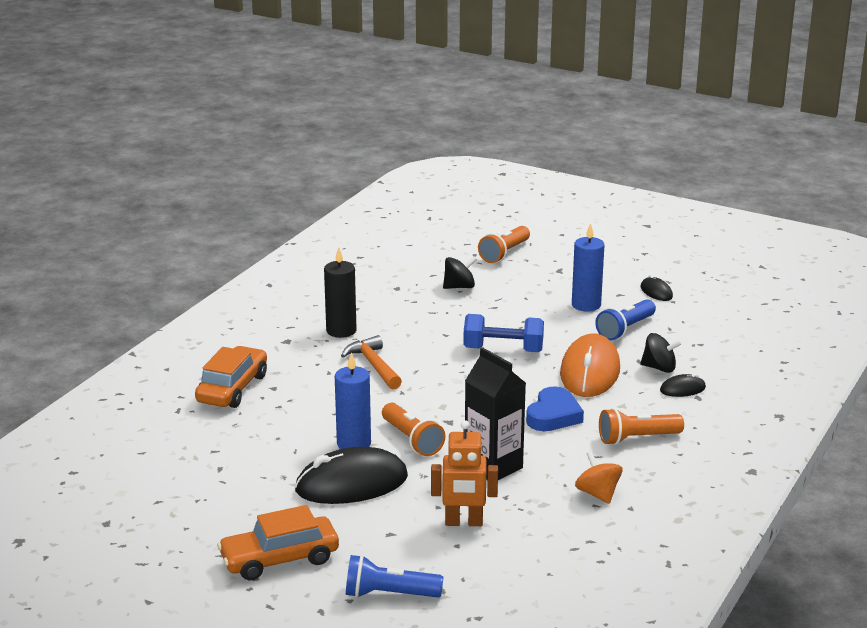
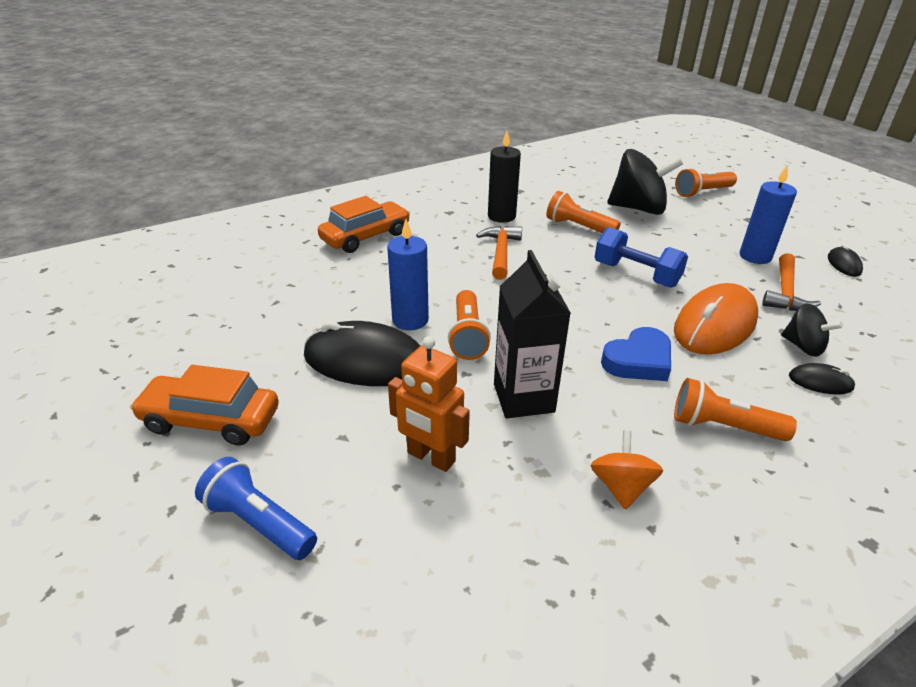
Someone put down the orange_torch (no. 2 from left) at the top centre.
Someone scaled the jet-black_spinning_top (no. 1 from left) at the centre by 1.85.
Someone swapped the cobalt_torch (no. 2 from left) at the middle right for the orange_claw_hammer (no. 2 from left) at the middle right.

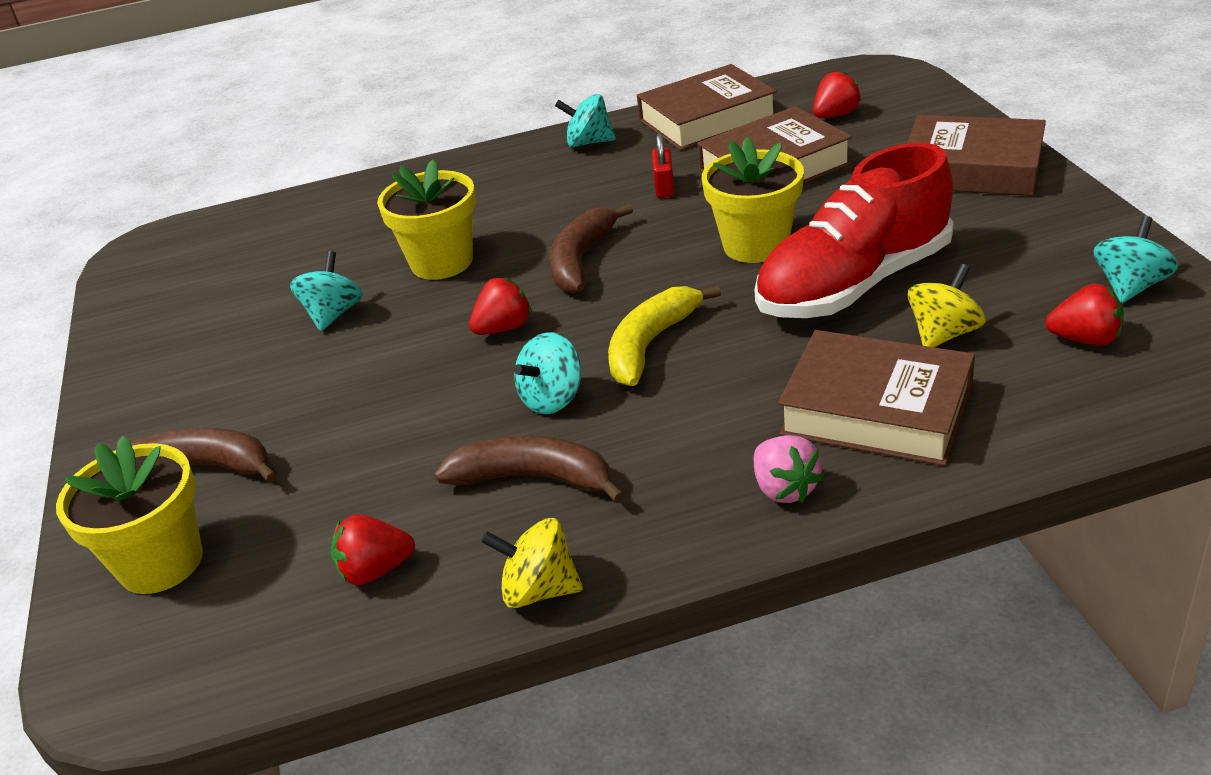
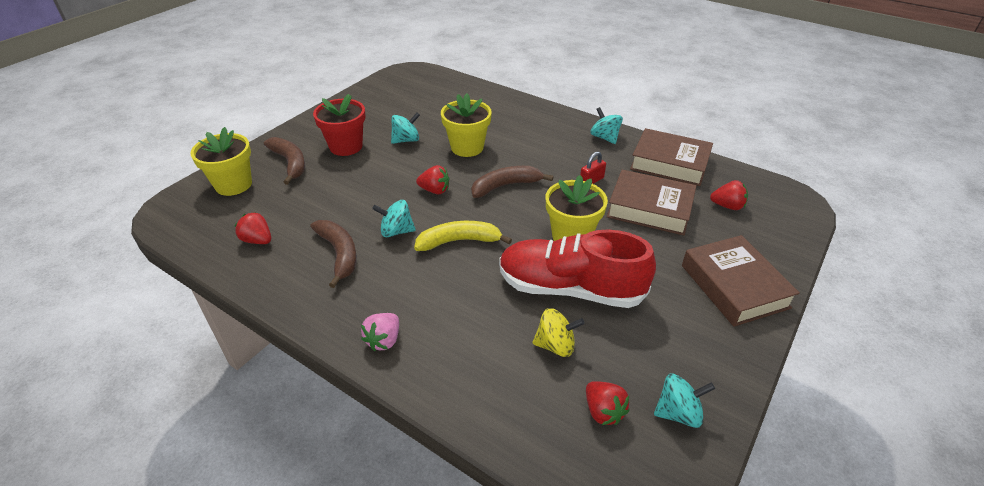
Someone put down the red_flower_pot at the top centre.
Someone took away the yellow_spinning_top (no. 1 from left) at the bottom centre.
Someone took away the dark_brown_book (no. 3 from left) at the middle right.

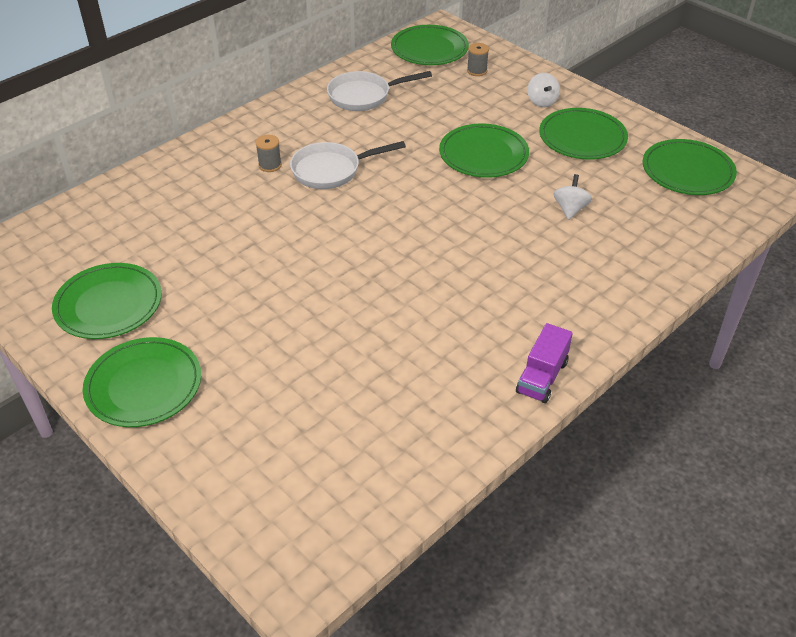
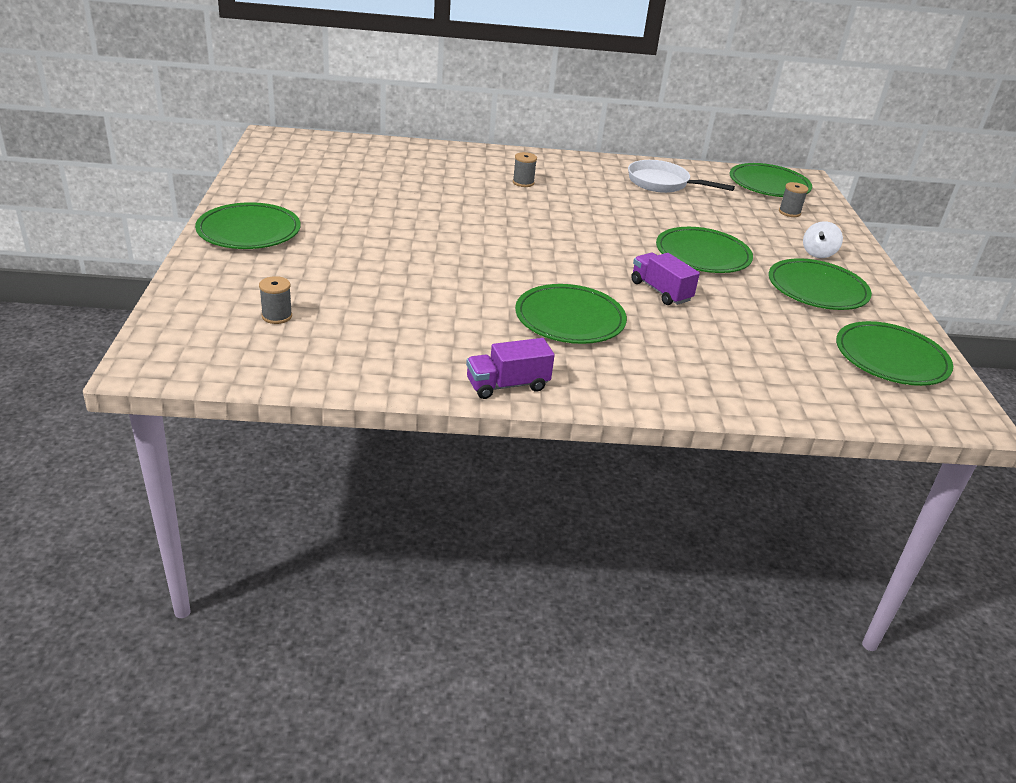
Someone put down the gray_bobbin (no. 1 from left) at the middle left.
Someone carried the leaf-green_flat_dish (no. 1 from left in the first image) from the middle left to the centre.
Someone put down the royal_purple_lorry (no. 2 from left) at the centre.
Someone took away the pure_white_skillet (no. 1 from left) at the top centre.
Someone took away the pure_white_spinning_top (no. 2 from left) at the top right.

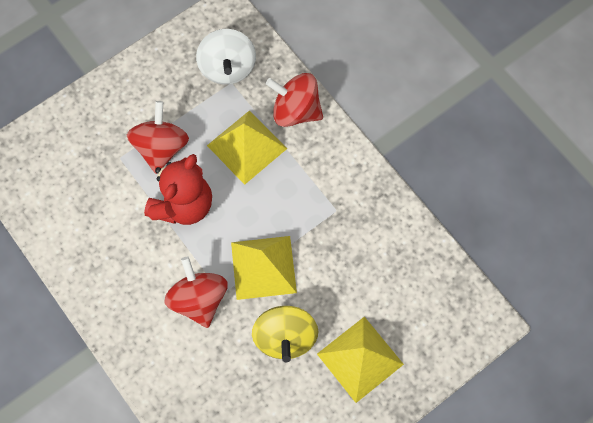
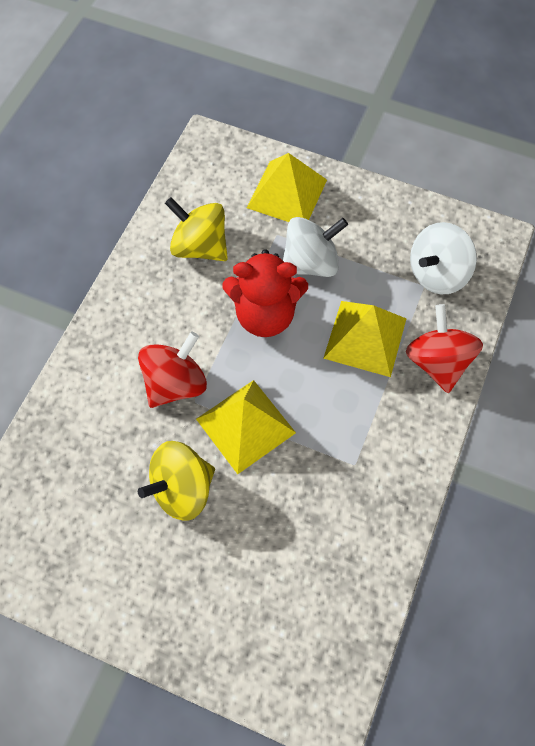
Someone put down the yellow_spinning_top (no. 2 from left) at the top centre.
Someone carried the yellow_pyramid (no. 3 from left in the first image) from the bottom centre to the top centre.
Someone repainted the red_spinning_top (no. 1 from left) at the top left, which became the pure_white_spinning_top (no. 1 from left) at the top centre.

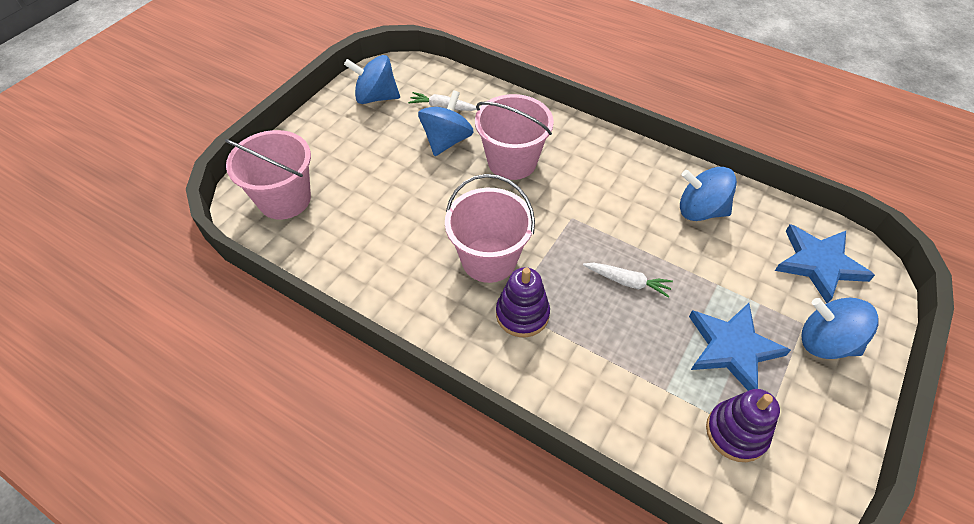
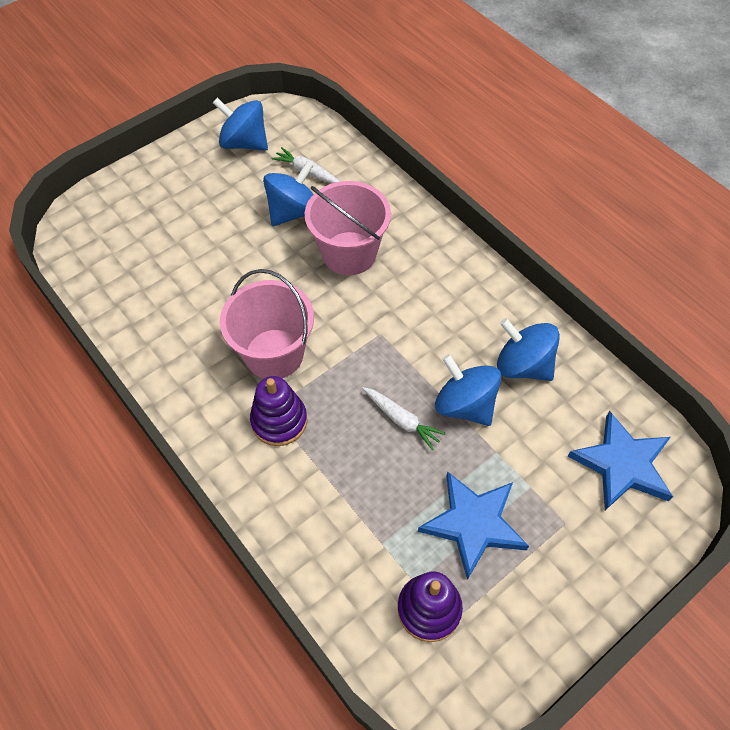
Someone carried the cobalt_spinning_top (no. 4 from left in the first image) from the middle right to the centre.
Someone took away the pink_pail (no. 1 from left) at the middle left.

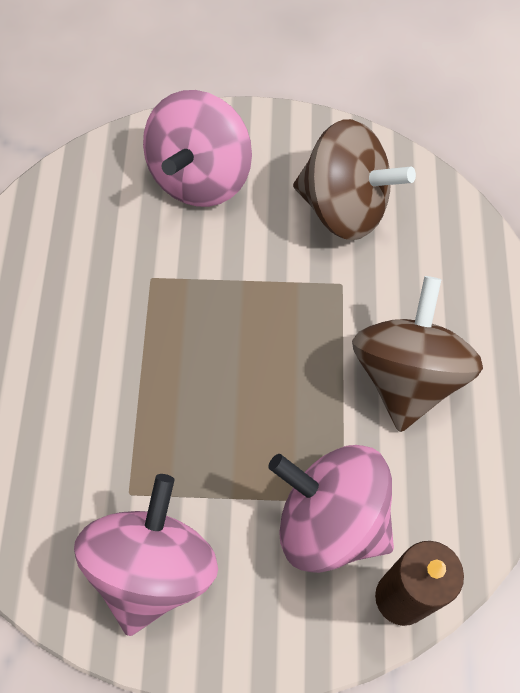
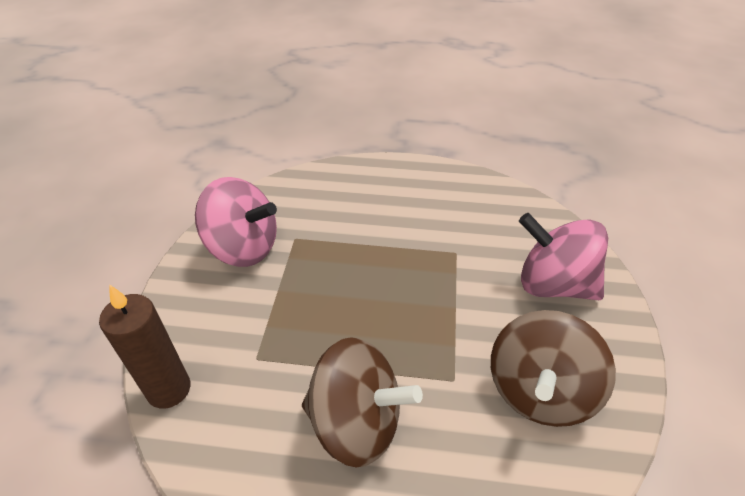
Someone took away the pink_spinning_top (no. 3 from left) at the bottom centre.

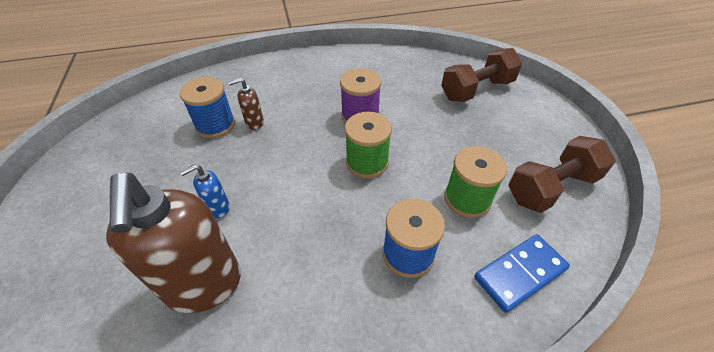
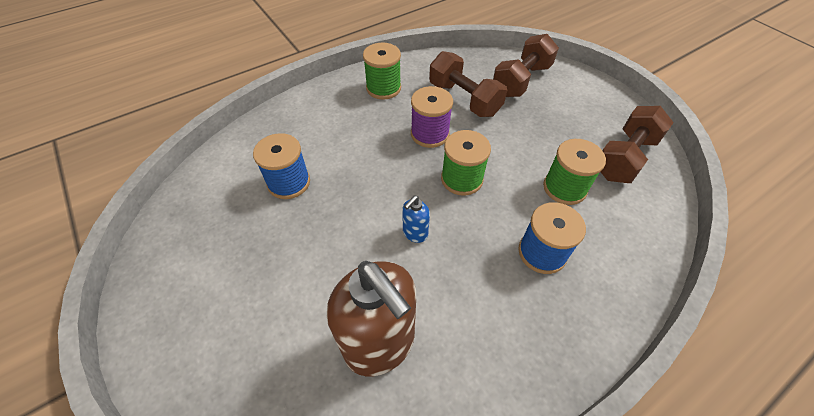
Someone put down the leaf-green_bobbin (no. 1 from left) at the top centre.
Someone carried the cobalt_soap_dispenser from the middle left to the centre.
Someone put down the dark_brown_free_weight (no. 1 from left) at the top centre.
Someone took away the dark_brown_soap_dispenser (no. 2 from left) at the top centre.
Someone took away the cobalt_domino_tile at the bottom right.

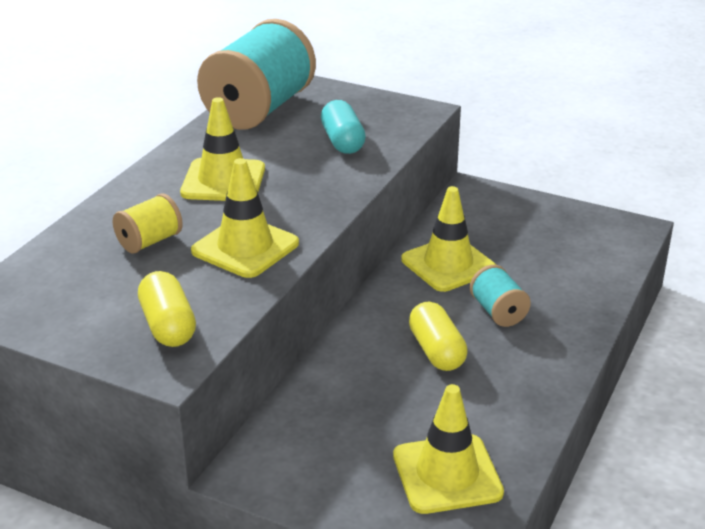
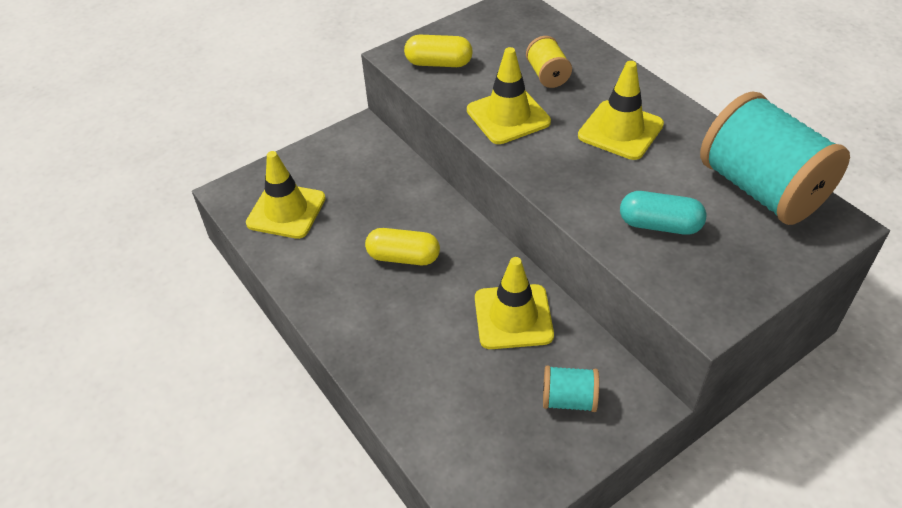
Someone carried the aqua_bobbin (no. 2 from left in the first image) from the middle right to the bottom centre.

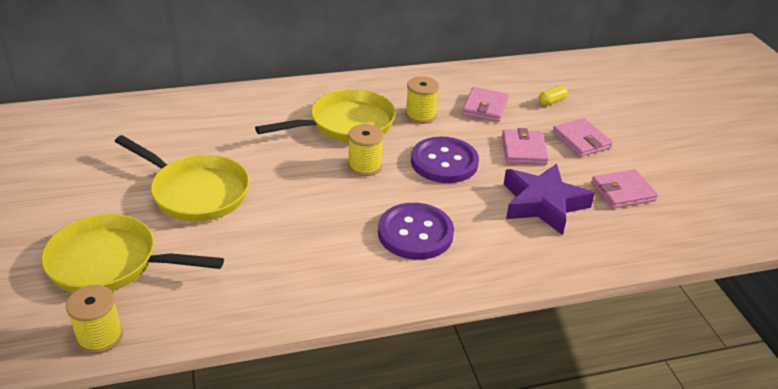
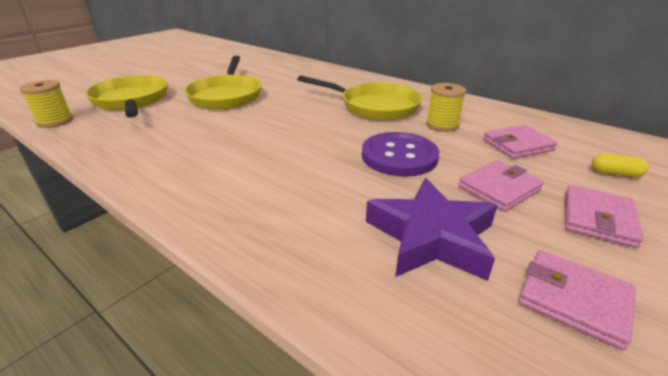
Someone took away the yellow_bobbin (no. 2 from left) at the centre.
Someone took away the royal_purple_sewing_button (no. 1 from left) at the centre.

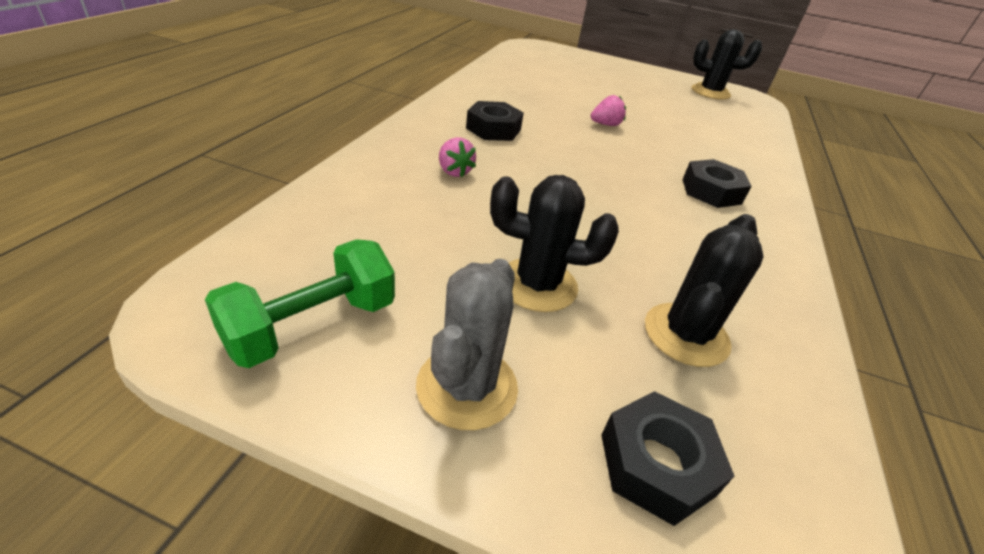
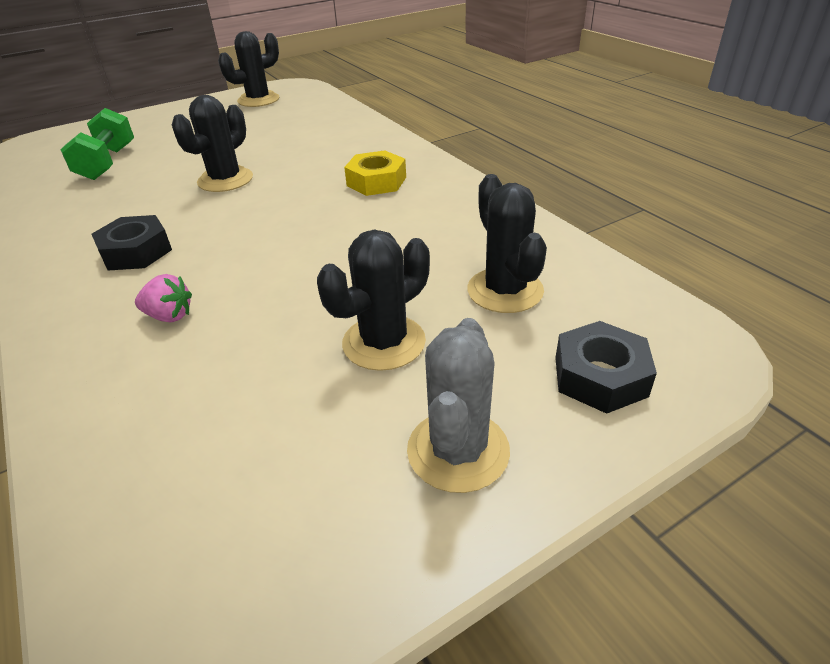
Someone carried the leaf-green_free_weight from the middle left to the top left.
Someone swapped the pink_strawberry (no. 2 from left) at the top centre for the jet-black_saguaro_cactus (no. 1 from left) at the top left.
Someone repainted the jet-black_nut (no. 3 from left) at the top right, which became the yellow_nut at the top centre.
Someone rotated the gray_saguaro_cactus at the centre by 45 degrees clockwise.

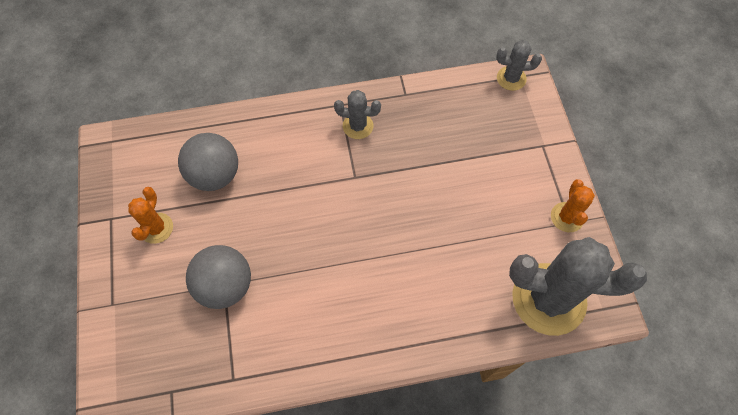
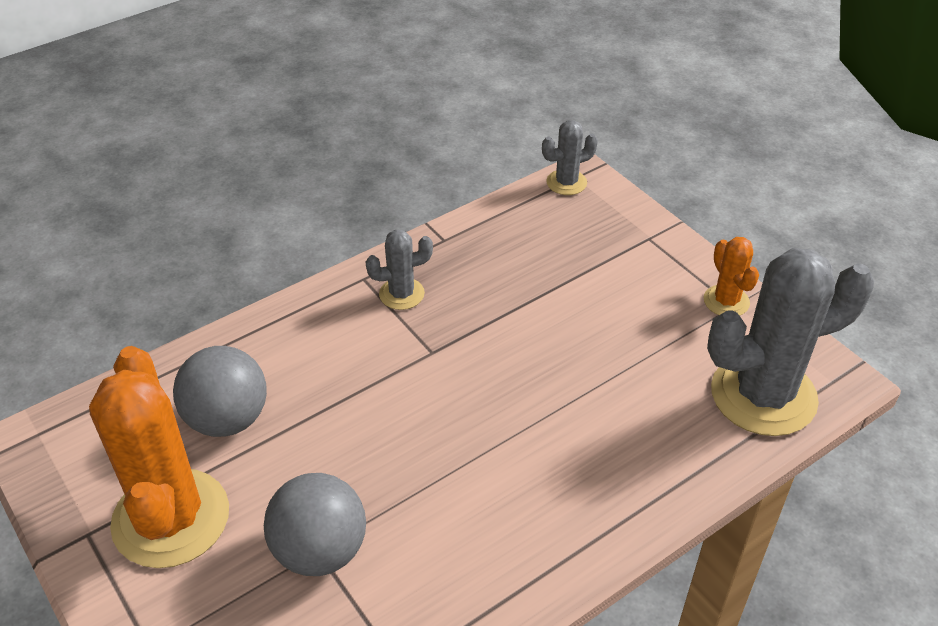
Someone scaled the orange_saguaro_cactus (no. 1 from left) at the middle left by 2.11.

